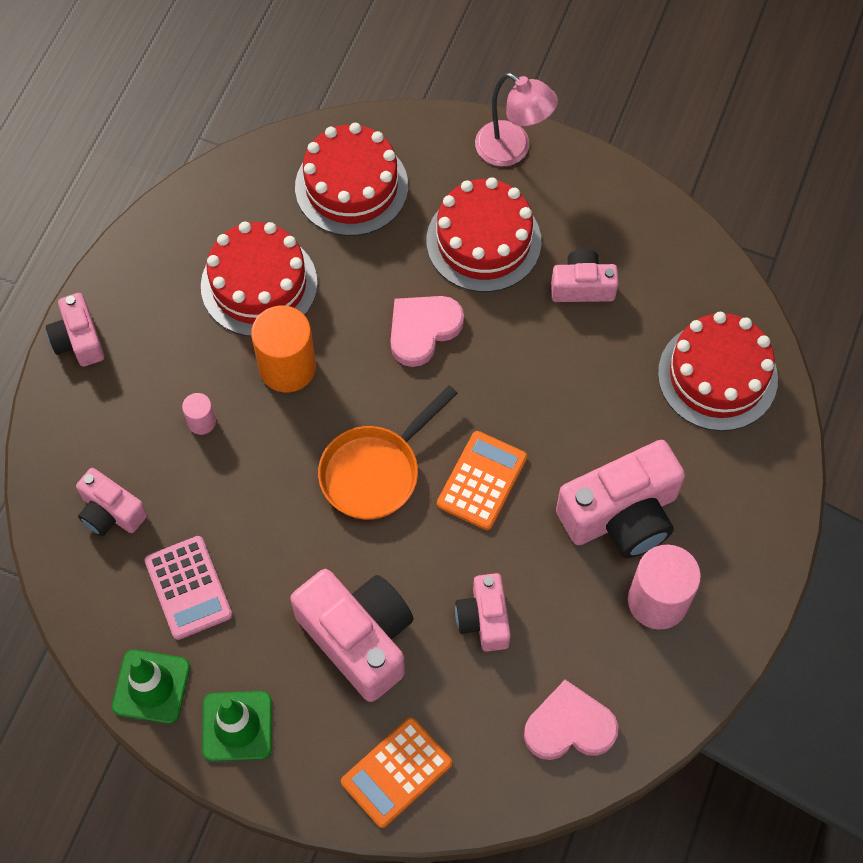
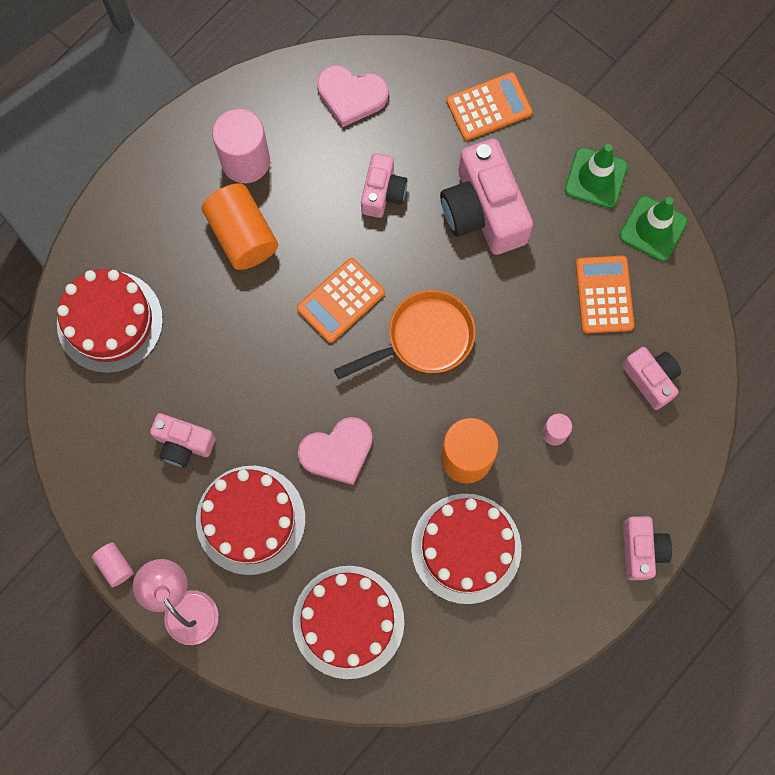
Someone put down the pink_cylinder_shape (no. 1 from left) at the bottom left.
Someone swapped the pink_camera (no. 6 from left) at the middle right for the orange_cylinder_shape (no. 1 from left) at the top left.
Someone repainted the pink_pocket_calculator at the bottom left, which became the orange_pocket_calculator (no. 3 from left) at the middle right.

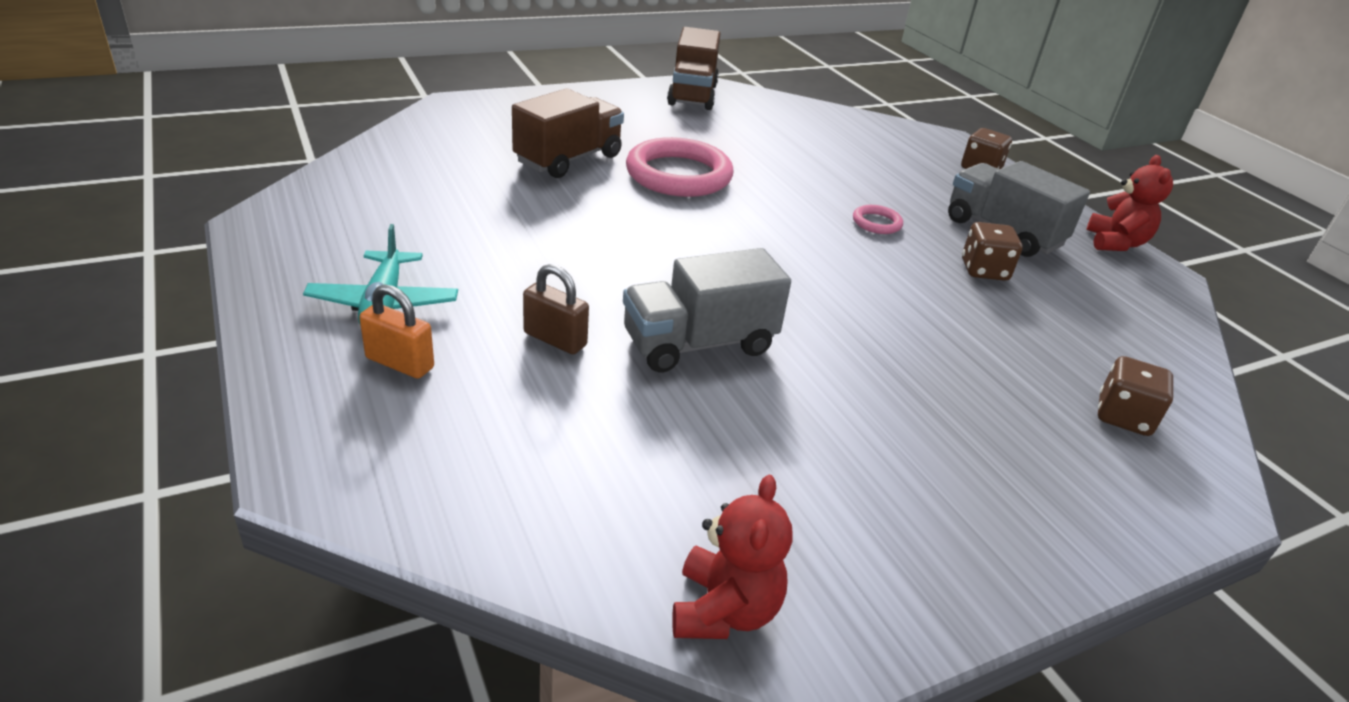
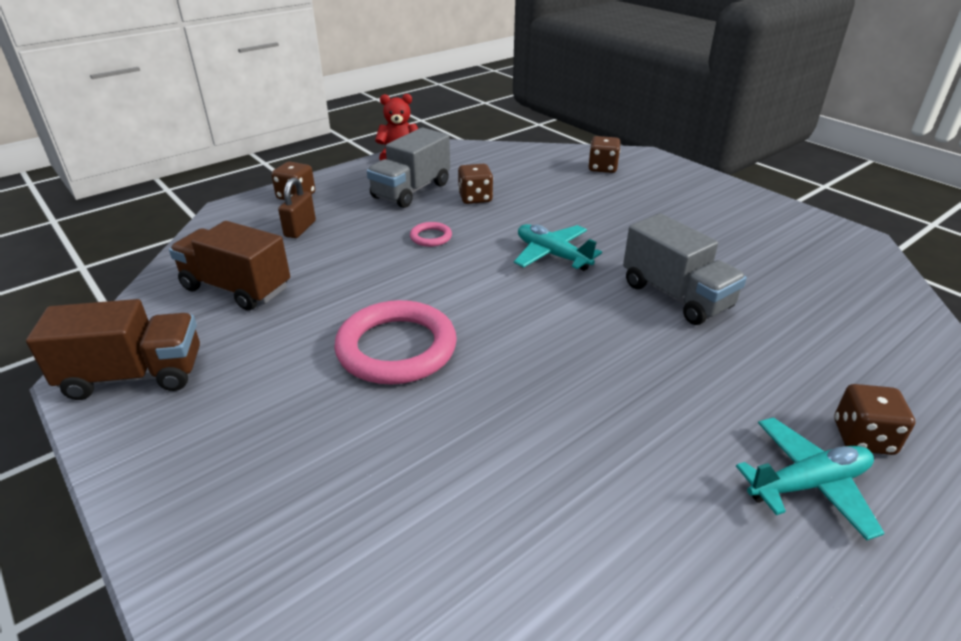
Someone carried the dark_brown_lorry (no. 1 from left in the first image) from the top centre to the middle left.
Someone carried the dark_brown_padlock from the centre to the top left.
Someone put down the aqua_plane (no. 1 from left) at the centre.
Someone swapped the orange_padlock at the middle left for the dark_brown_dice (no. 4 from left) at the middle right.
Someone took away the red_stuffed_bear (no. 1 from left) at the bottom centre.

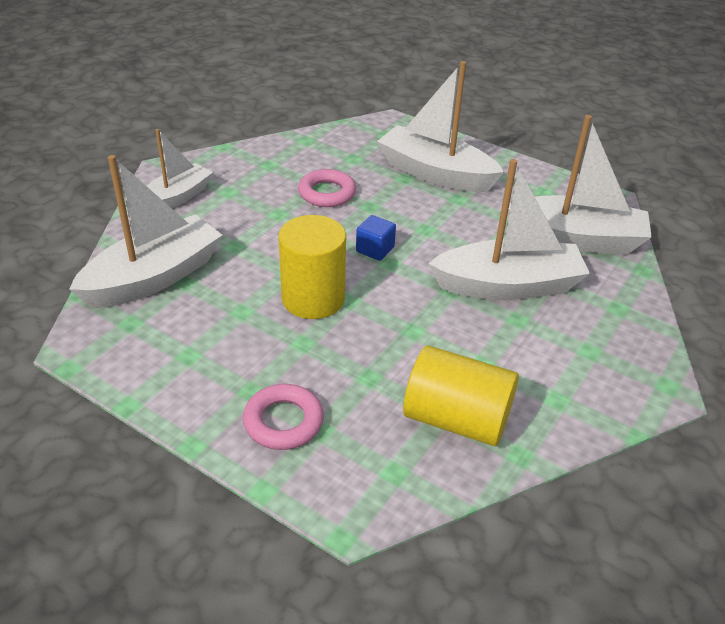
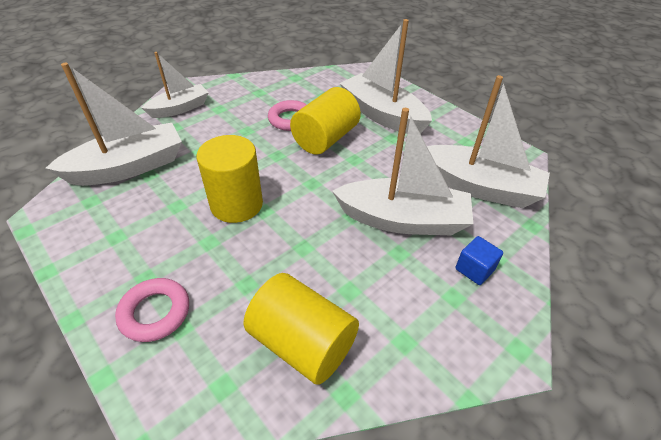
Someone put down the yellow_cylinder_shape (no. 3 from left) at the top centre.
Someone carried the cobalt_block from the centre to the middle right.

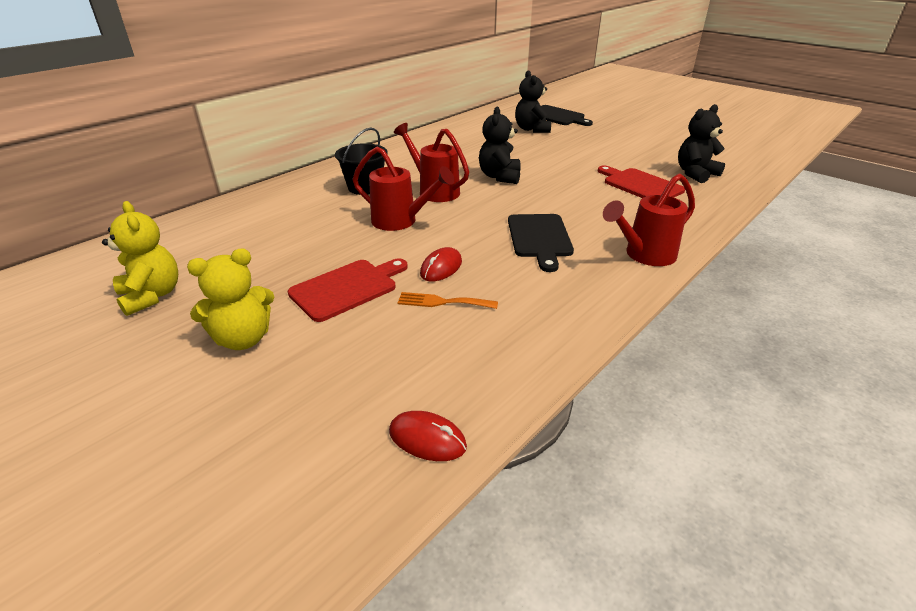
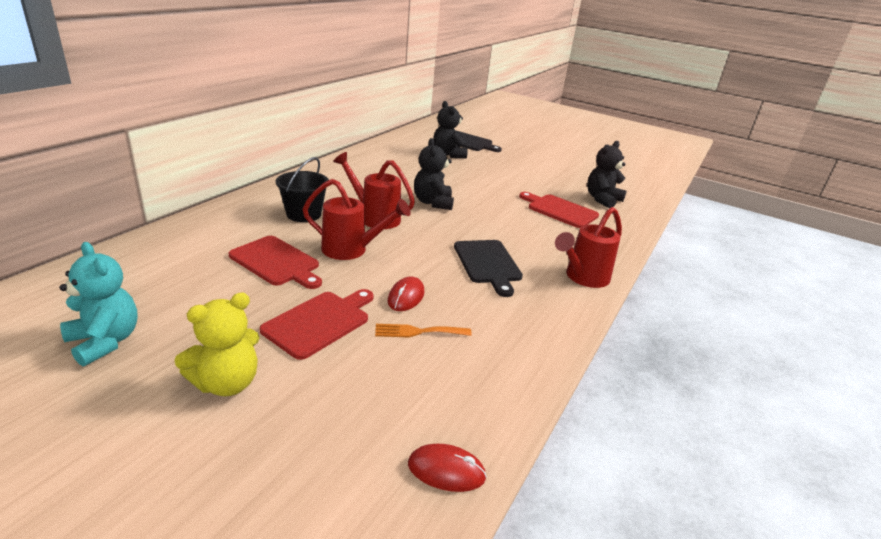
Someone repainted the yellow_stuffed_bear (no. 1 from left) at the middle left, which became the aqua_stuffed_bear at the middle left.
Someone put down the red_bread_board (no. 1 from left) at the middle left.

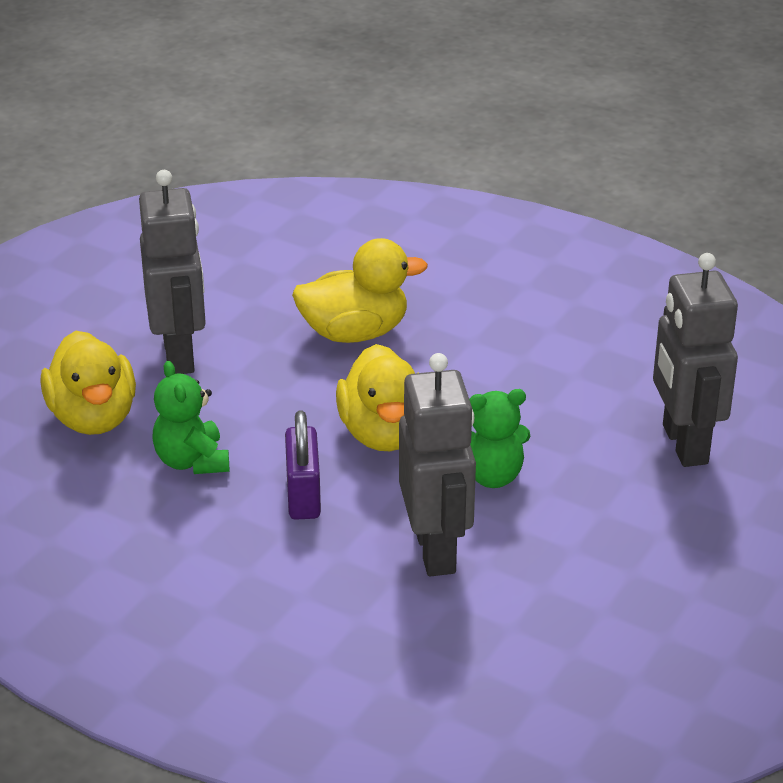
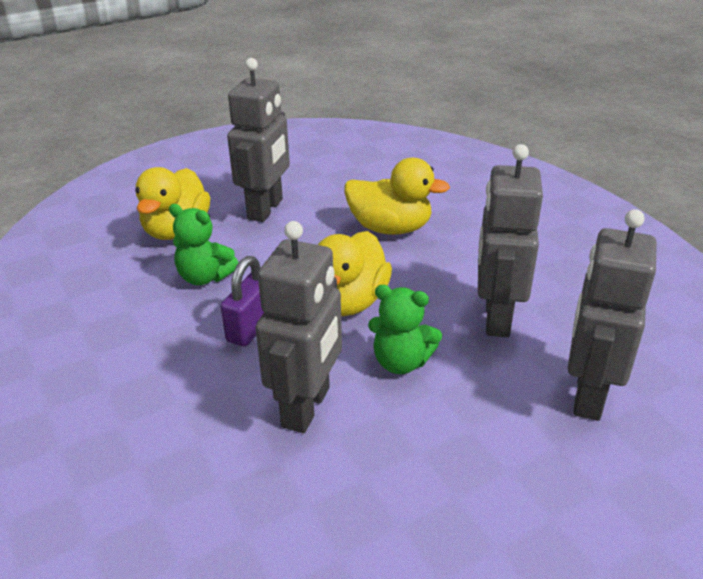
Someone rotated the leaf-green_stuffed_bear (no. 1 from left) at the middle left by 75 degrees counterclockwise.
Someone put down the gray_robot_figure (no. 3 from left) at the middle right.

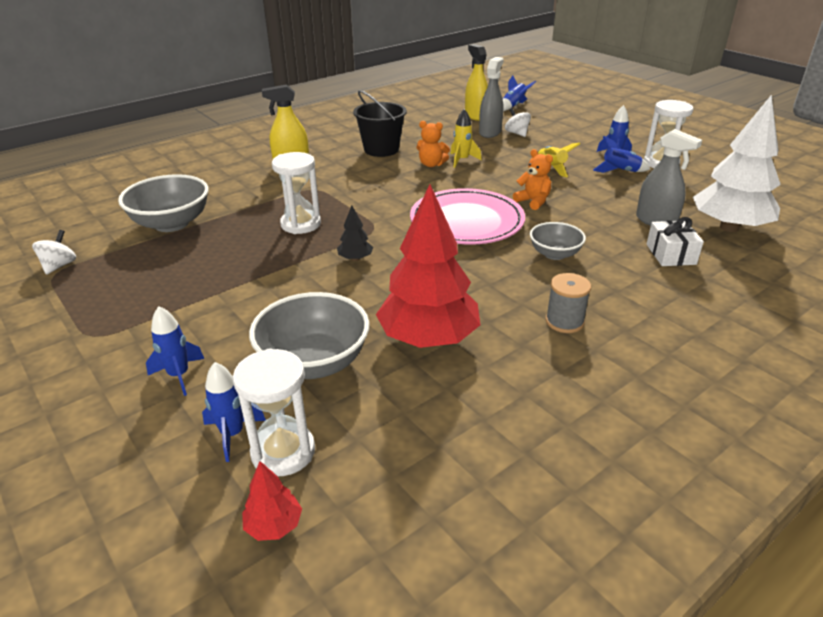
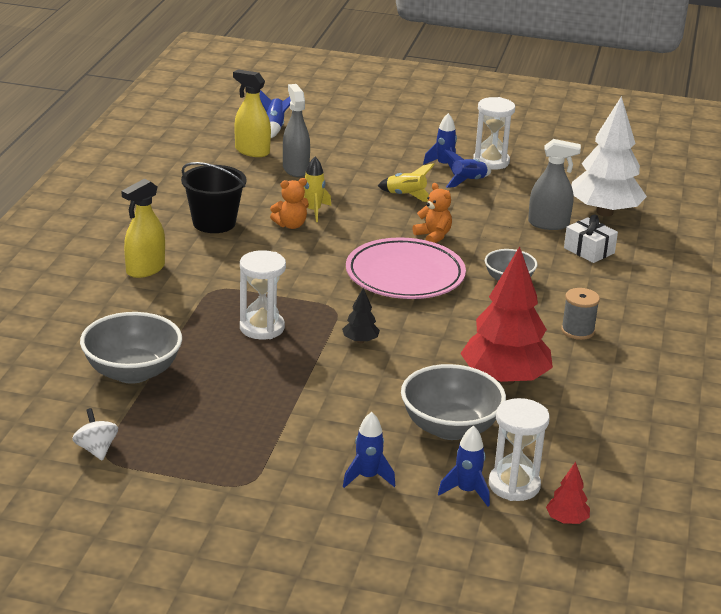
Someone rotated the orange_stuffed_bear (no. 2 from left) at the top centre by 45 degrees clockwise.
Someone took away the pure_white_spinning_top (no. 2 from left) at the top centre.

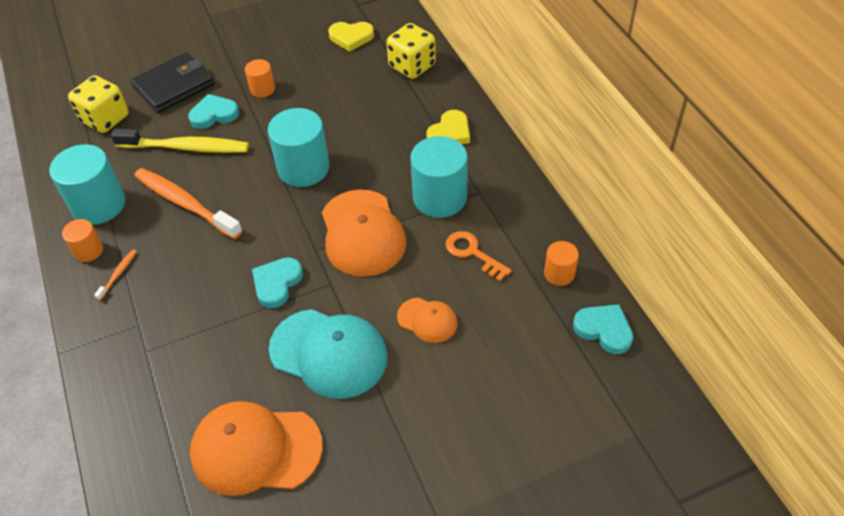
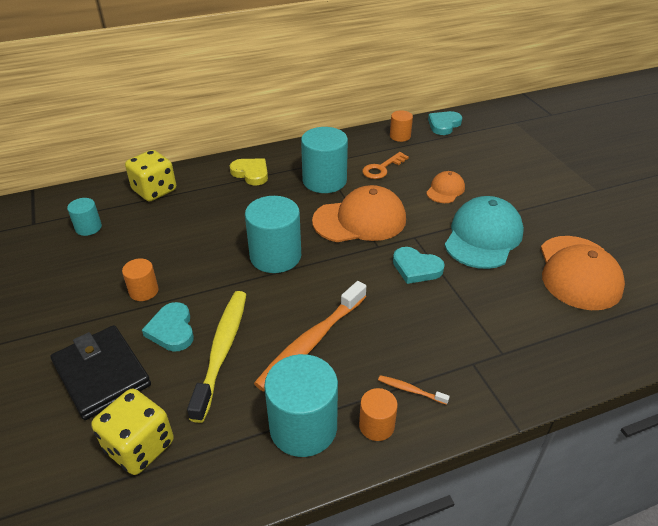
Someone swapped the yellow_love_heart (no. 1 from left) at the top centre for the aqua_cylinder_shape (no. 1 from left) at the middle left.

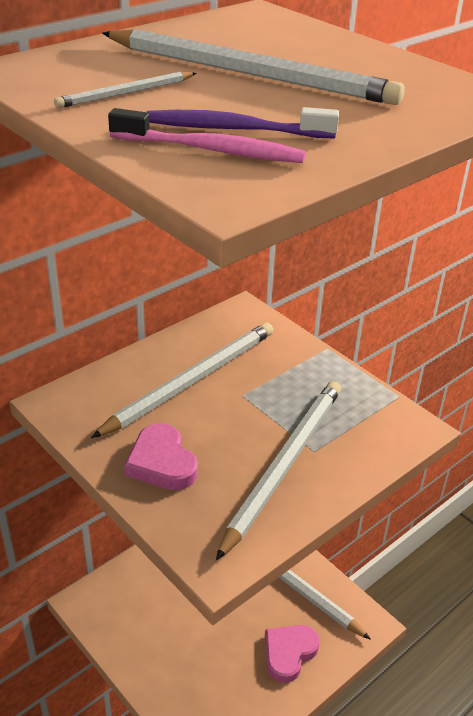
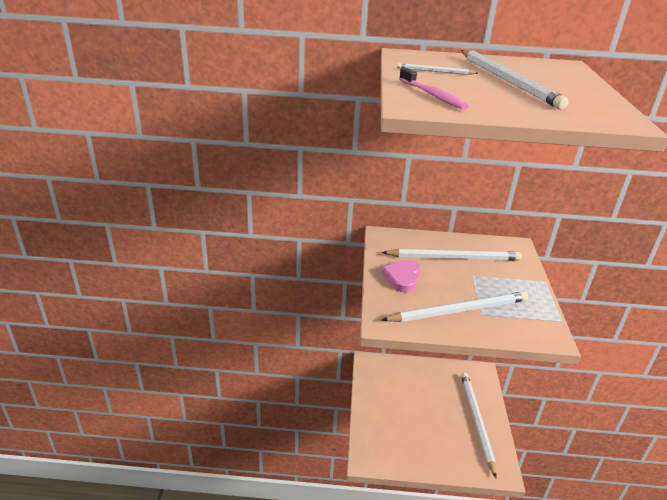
Someone took away the royal_purple_tooth_brush at the top centre.
Someone took away the pink_love_heart (no. 2 from left) at the bottom centre.

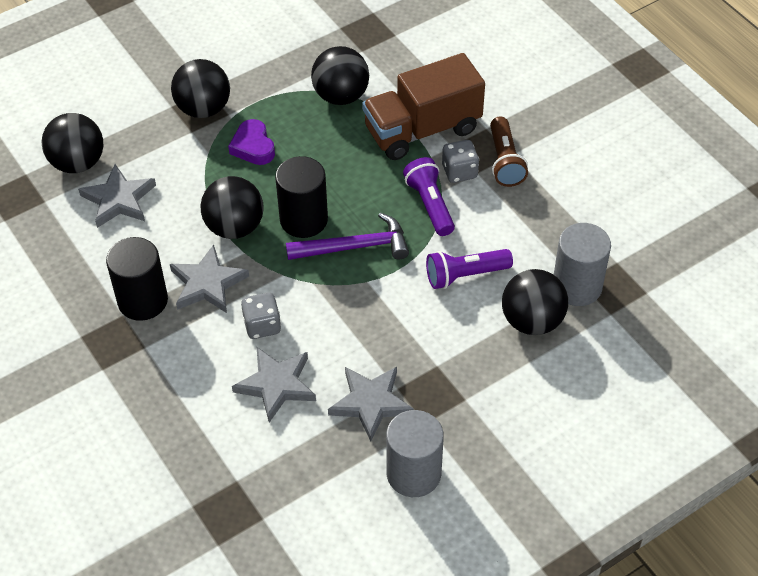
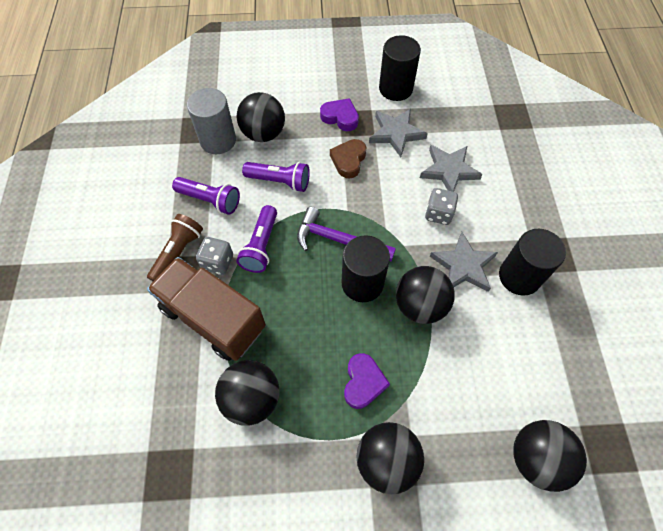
Someone rotated the dark_brown_lorry at the top centre by 150 degrees counterclockwise.
Someone put down the royal_purple_torch (no. 1 from left) at the middle left.
Someone put down the royal_purple_love_heart (no. 1 from left) at the top centre.
Someone put down the dark_brown_love_heart at the top centre.
Someone repainted the gray_cylinder_shape (no. 1 from left) at the bottom centre, which became the jet-black_cylinder_shape (no. 2 from left) at the top centre.
Someone took away the gray_star_shape (no. 1 from left) at the middle left.

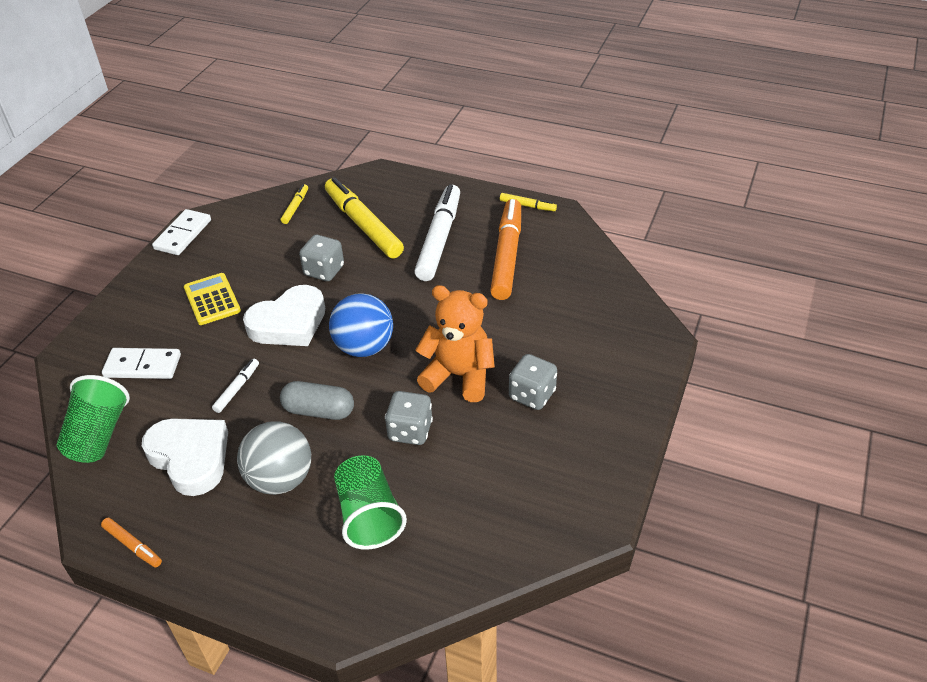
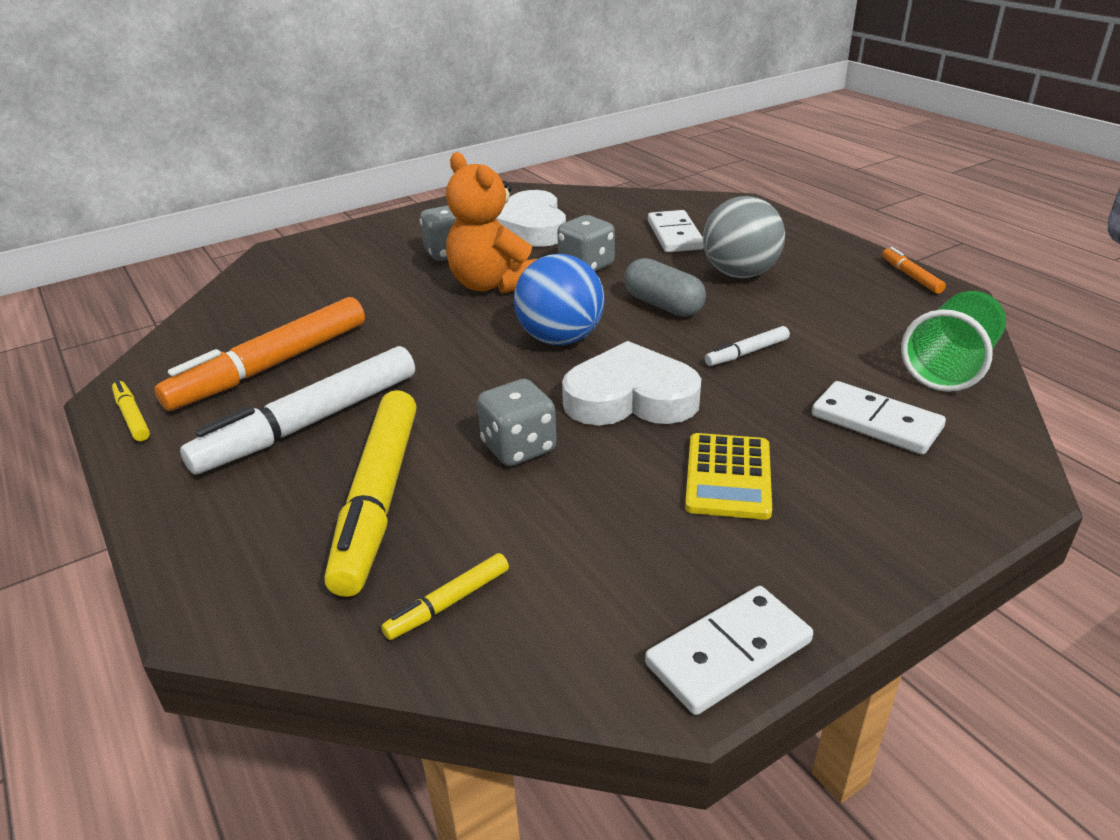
Someone carried the pure_white_love_heart (no. 1 from left) from the bottom left to the top centre.
Someone swapped the leaf-green_cup (no. 2 from left) at the bottom centre for the pure_white_domino_tile (no. 1 from left) at the top centre.

